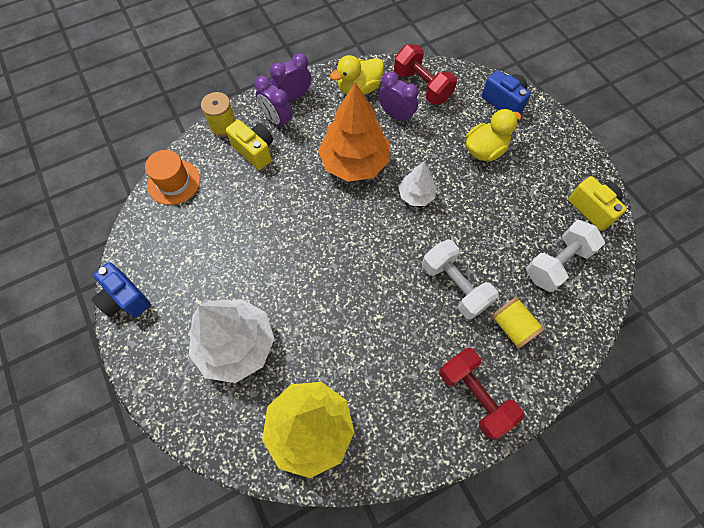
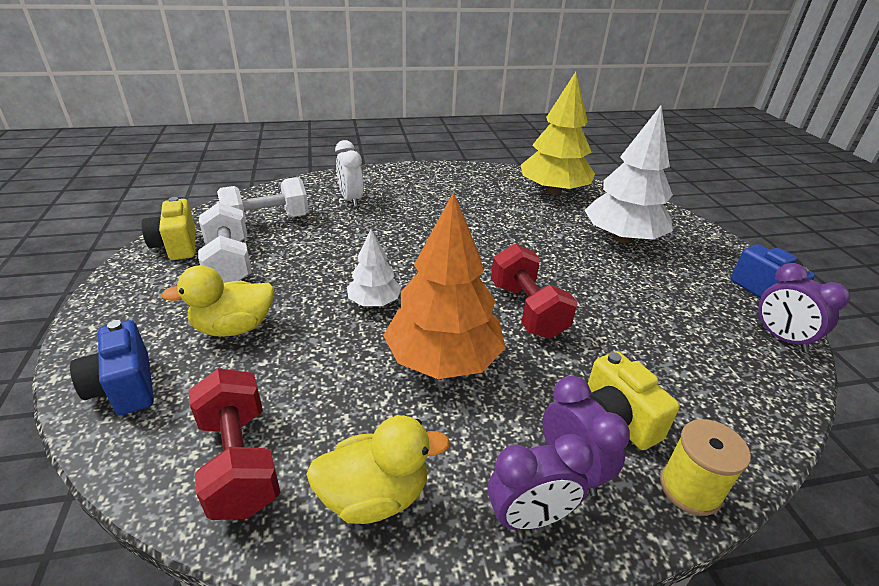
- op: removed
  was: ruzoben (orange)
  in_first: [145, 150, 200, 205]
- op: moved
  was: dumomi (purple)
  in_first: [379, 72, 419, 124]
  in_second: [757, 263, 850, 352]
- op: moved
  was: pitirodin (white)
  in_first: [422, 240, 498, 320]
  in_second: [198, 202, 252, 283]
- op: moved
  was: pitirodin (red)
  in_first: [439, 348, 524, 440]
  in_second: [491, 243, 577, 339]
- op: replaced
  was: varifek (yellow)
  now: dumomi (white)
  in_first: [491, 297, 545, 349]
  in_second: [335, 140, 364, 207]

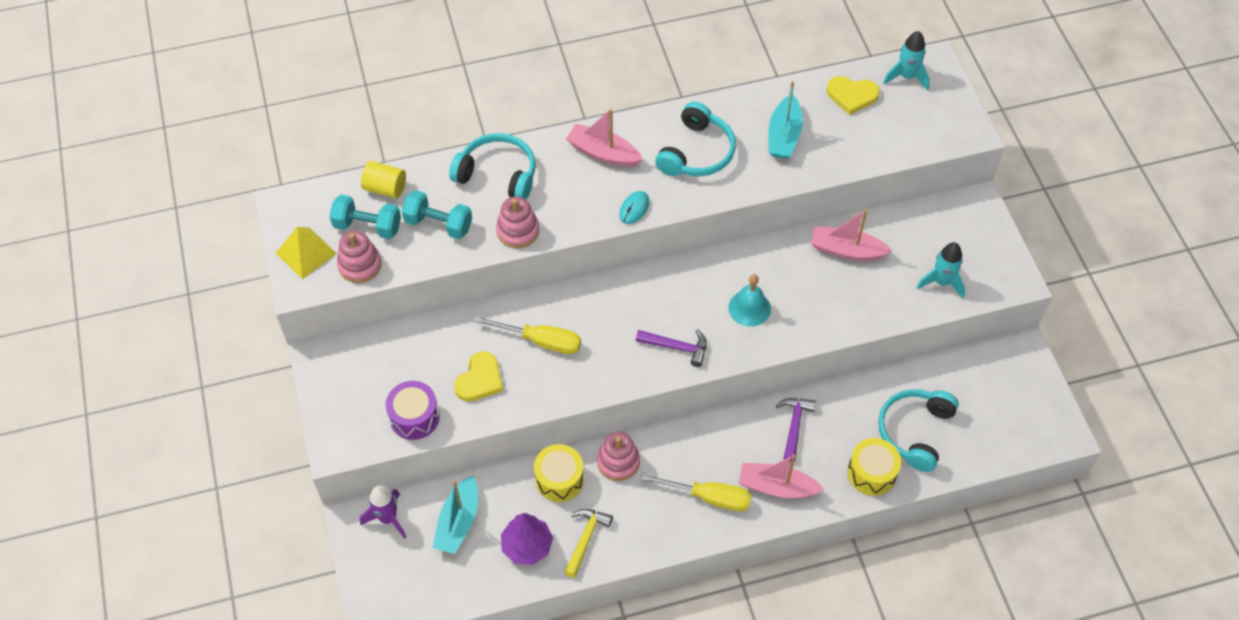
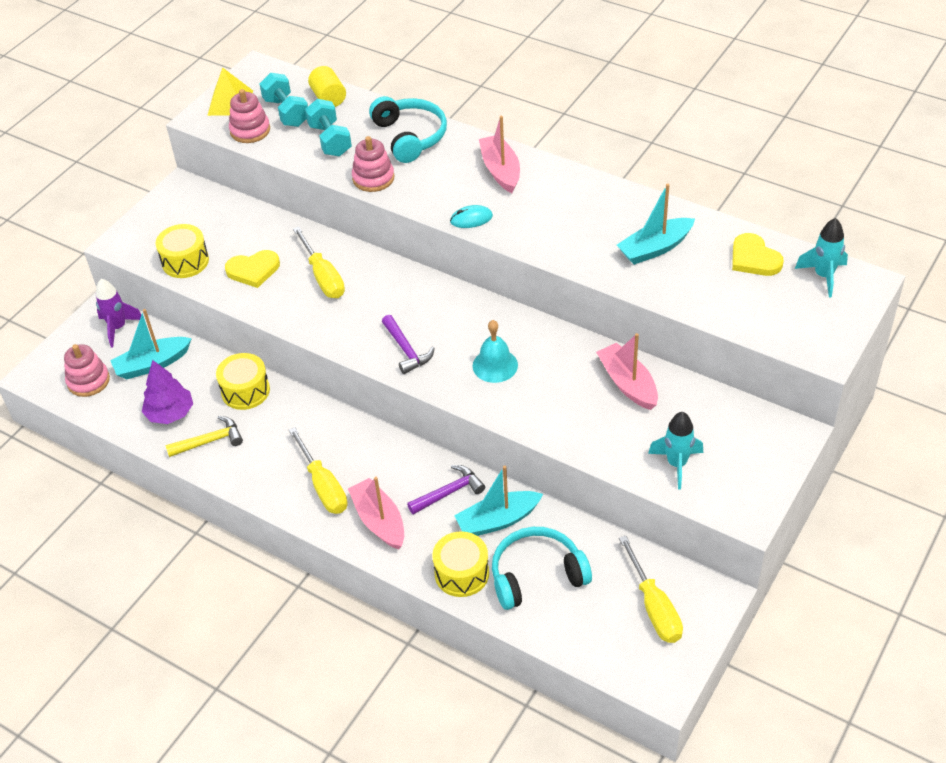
- op: removed
  was: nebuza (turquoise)
  in_first: [655, 101, 736, 176]
- op: added
  now: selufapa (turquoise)
  in_second: [454, 466, 543, 536]
- op: added
  now: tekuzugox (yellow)
  in_second: [619, 536, 683, 643]
- op: moved
  was: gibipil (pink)
  in_first: [597, 432, 640, 481]
  in_second: [64, 344, 110, 397]
- op: recoloured
  was: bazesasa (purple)
  now: bazesasa (yellow)
  in_first: [386, 381, 440, 440]
  in_second: [156, 224, 209, 278]

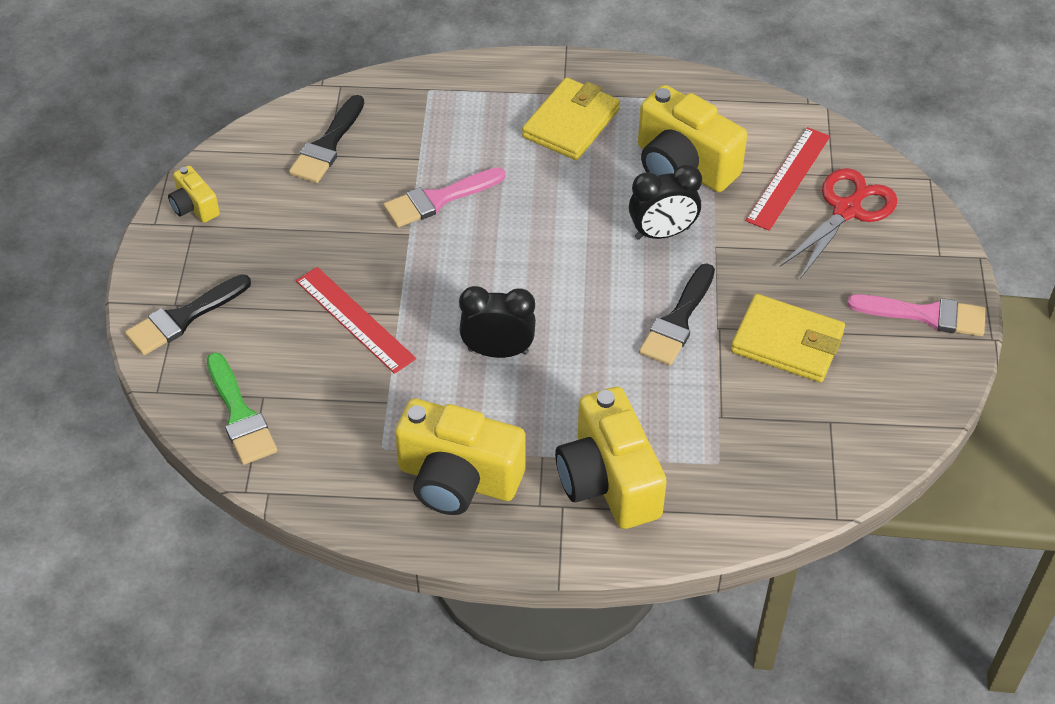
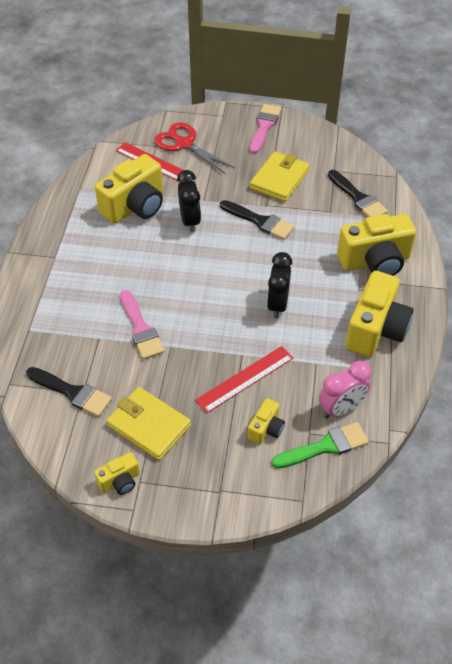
- op: added
  now: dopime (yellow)
  in_second: [248, 398, 285, 444]
- op: added
  now: dumomi (pink)
  in_second: [319, 361, 371, 418]
- op: moved
  was: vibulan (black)
  in_first: [125, 274, 251, 355]
  in_second: [328, 170, 388, 217]
- op: moved
  was: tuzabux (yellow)
  in_first: [522, 78, 620, 160]
  in_second: [107, 387, 191, 460]

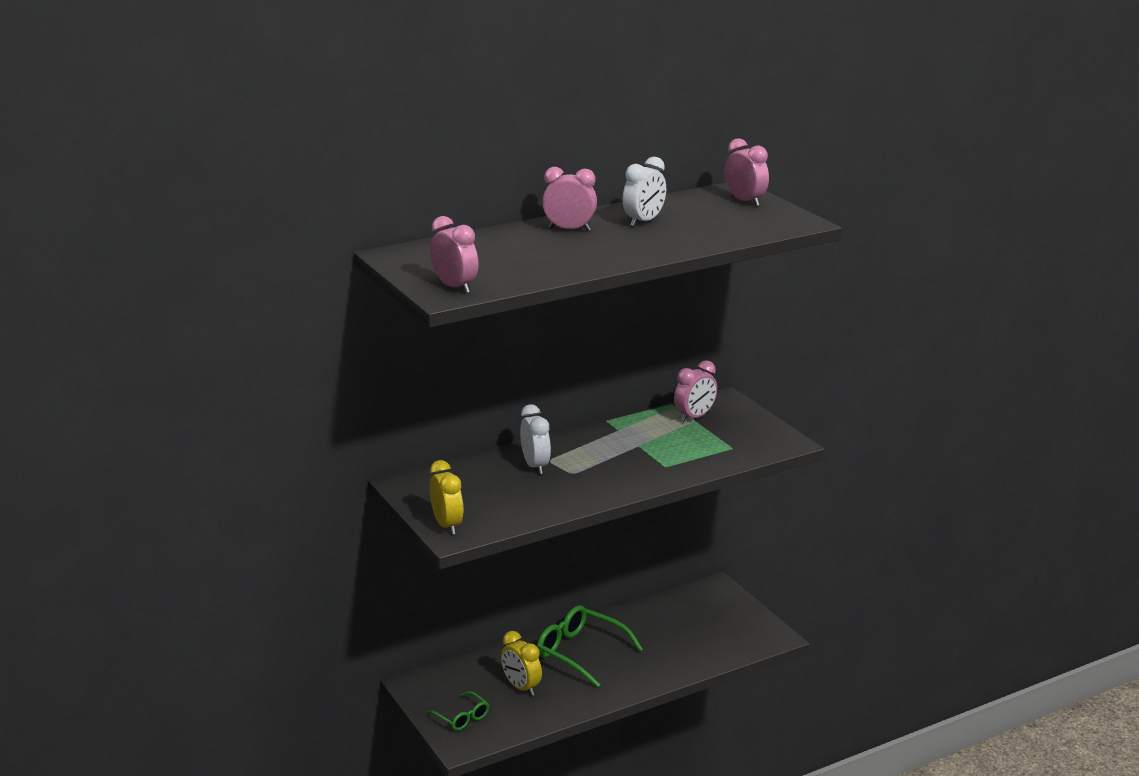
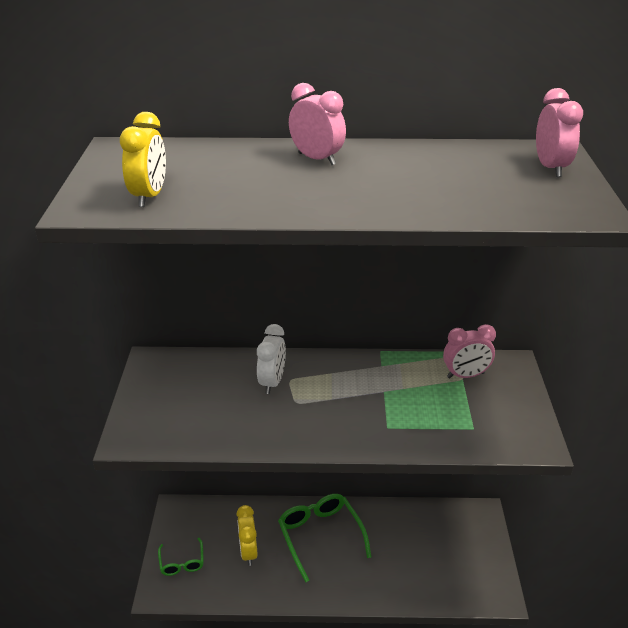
- op: removed
  was: dumomi (pink)
  in_first: [430, 216, 479, 294]
- op: removed
  was: dumomi (white)
  in_first: [623, 157, 666, 227]
- op: moved
  was: dumomi (yellow)
  in_first: [430, 460, 463, 535]
  in_second: [120, 112, 166, 207]

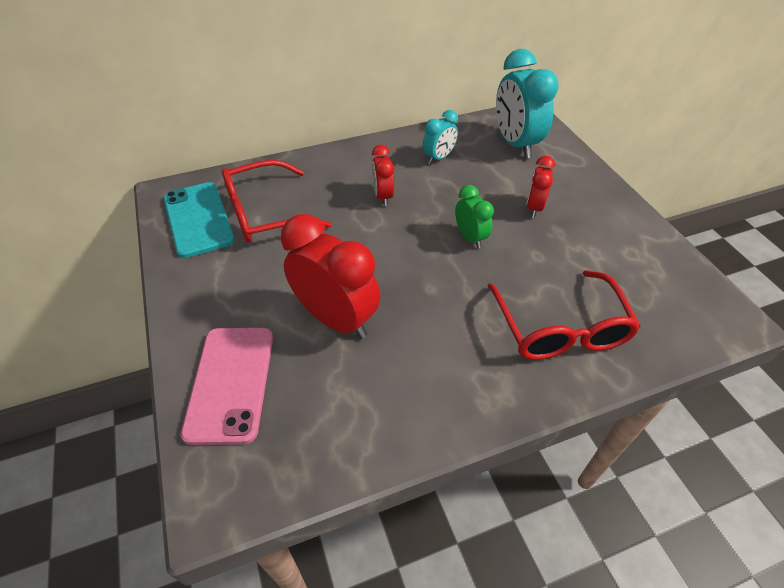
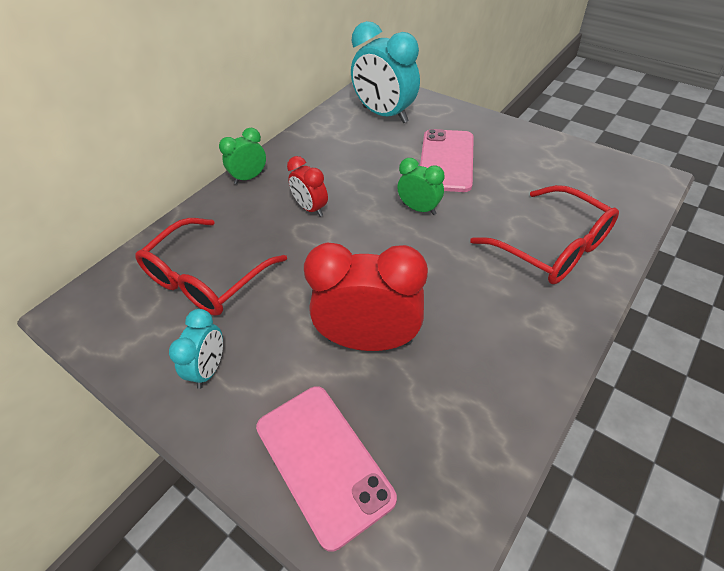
- op: removed
  was: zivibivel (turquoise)
  in_first: [164, 182, 235, 258]
- op: added
  now: dumomi (green)
  in_second: [219, 128, 266, 184]
- op: moved
  was: dumomi (turquoise)
  in_first: [423, 110, 458, 164]
  in_second: [169, 309, 223, 389]
- op: replaced
  was: dumomi (red)
  now: zivibivel (pink)
  in_first: [526, 156, 555, 218]
  in_second: [420, 129, 474, 192]

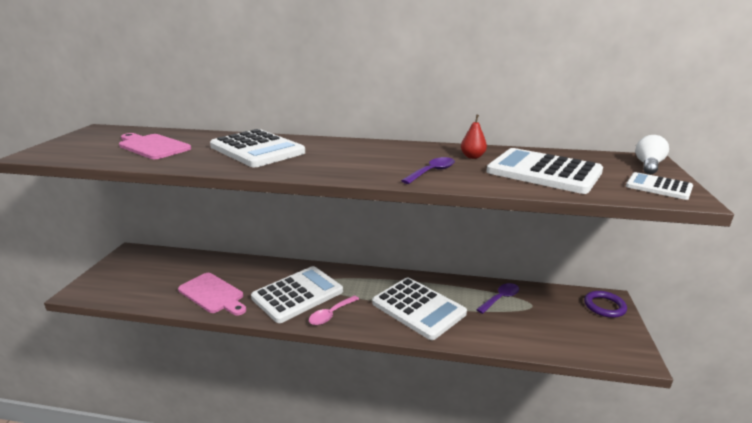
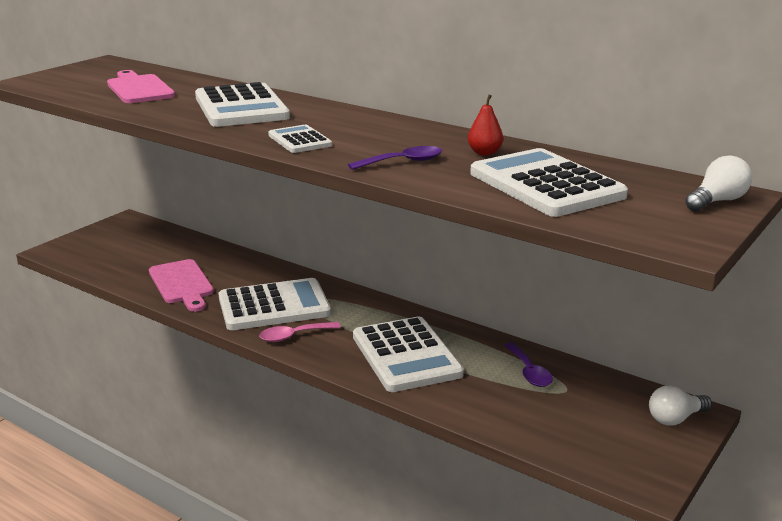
- op: moved
  was: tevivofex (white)
  in_first: [626, 172, 693, 200]
  in_second: [268, 125, 332, 153]
- op: replaced
  was: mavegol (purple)
  now: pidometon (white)
  in_first: [584, 291, 627, 318]
  in_second: [649, 385, 712, 426]
- op: turned
  was: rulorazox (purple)
  in_first: [476, 283, 519, 314]
  in_second: [504, 342, 553, 387]
  clockwise: 90

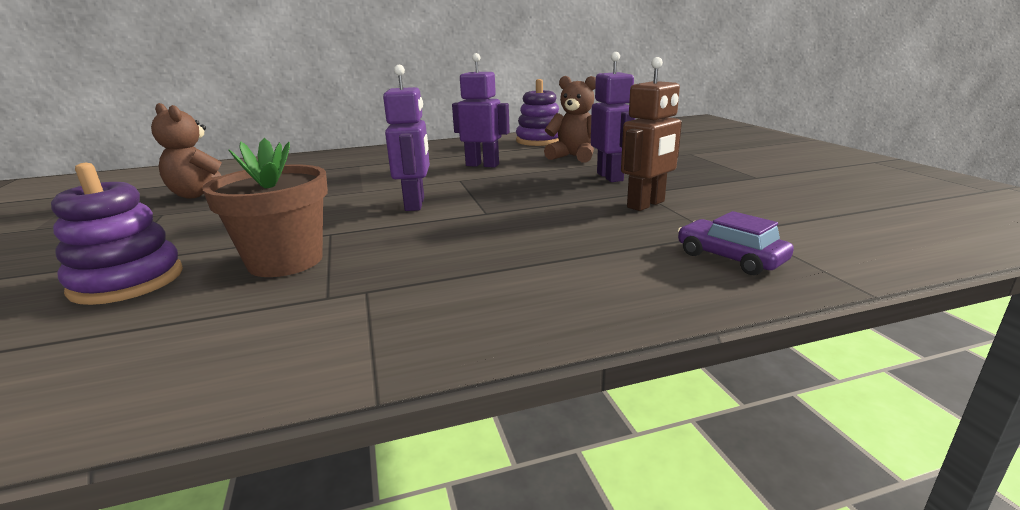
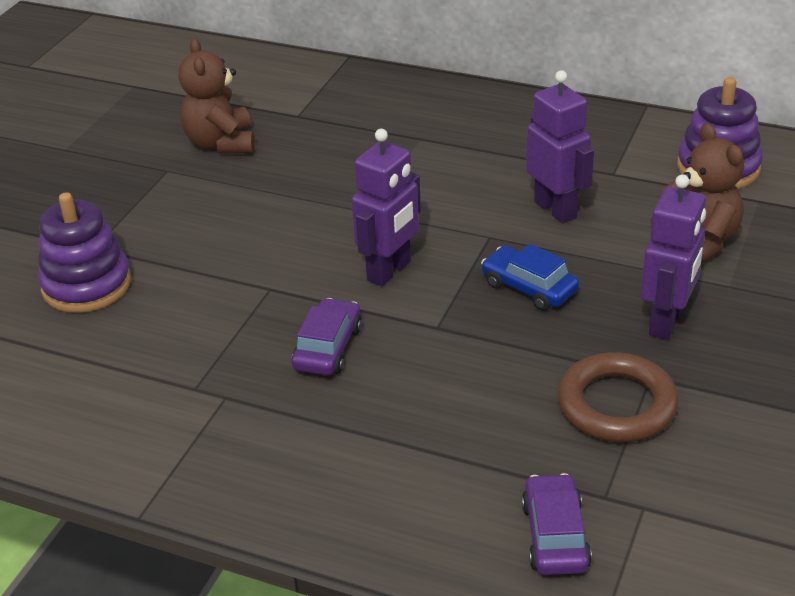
- op: removed
  was: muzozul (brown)
  in_first: [202, 138, 328, 277]
- op: added
  now: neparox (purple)
  in_second: [292, 298, 362, 376]
- op: added
  now: neparox (blue)
  in_second: [481, 244, 579, 311]
- op: replaced
  was: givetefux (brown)
  now: mavegol (brown)
  in_first: [621, 57, 682, 211]
  in_second: [557, 352, 679, 442]

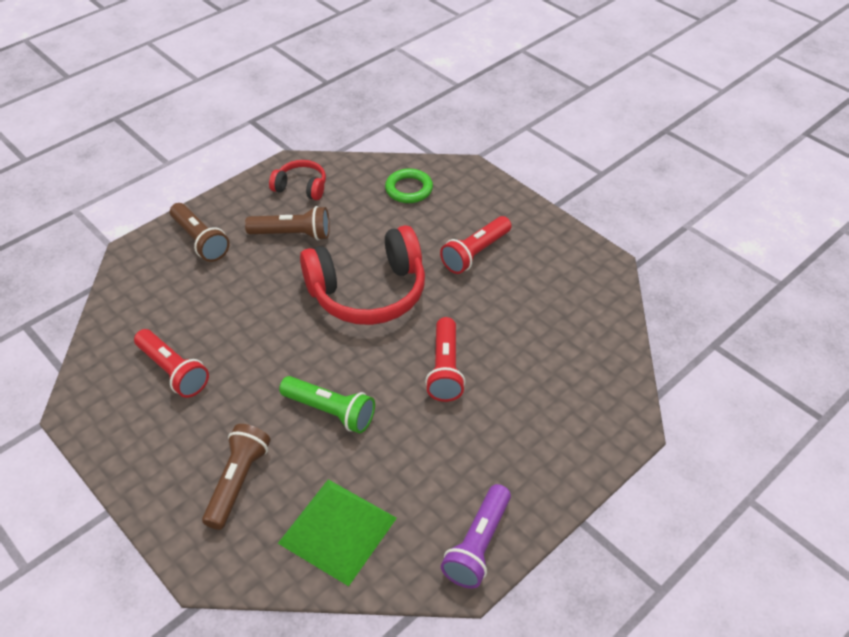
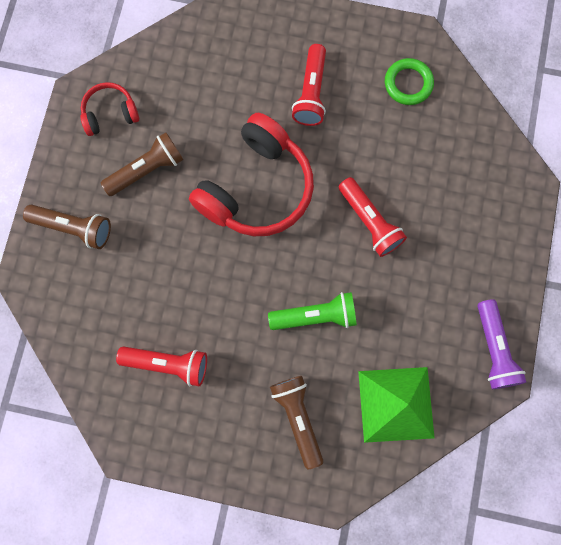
- op: moved
  was: mavegol (green)
  in_first: [385, 168, 433, 203]
  in_second: [385, 58, 434, 105]

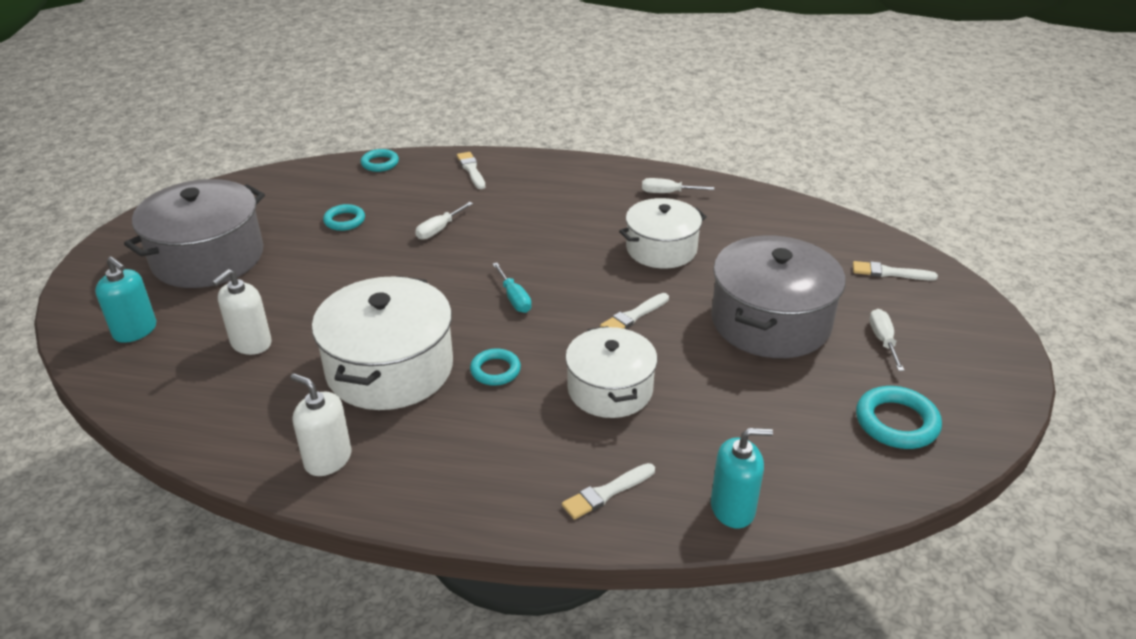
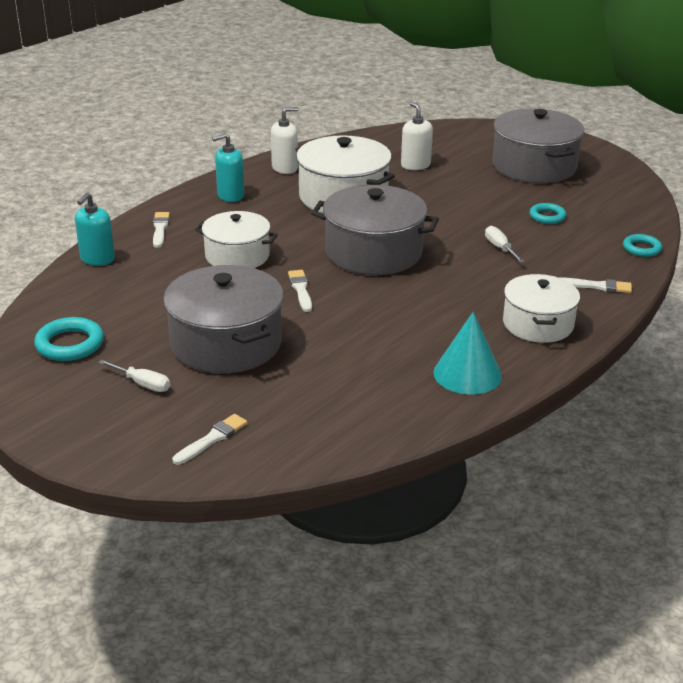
- op: removed
  was: mavegol (turquoise)
  in_first: [470, 348, 521, 386]
- op: moved
  was: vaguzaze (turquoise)
  in_first: [95, 256, 157, 343]
  in_second: [212, 133, 244, 202]
- op: moved
  was: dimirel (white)
  in_first: [619, 198, 707, 268]
  in_second: [503, 274, 580, 343]
- op: replaced
  was: tekuzugox (turquoise)
  now: dimirel (grey)
  in_first: [493, 263, 532, 313]
  in_second: [311, 185, 439, 275]
- op: replaced
  was: tekuzugox (white)
  now: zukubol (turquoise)
  in_first: [642, 178, 714, 193]
  in_second: [433, 312, 502, 395]

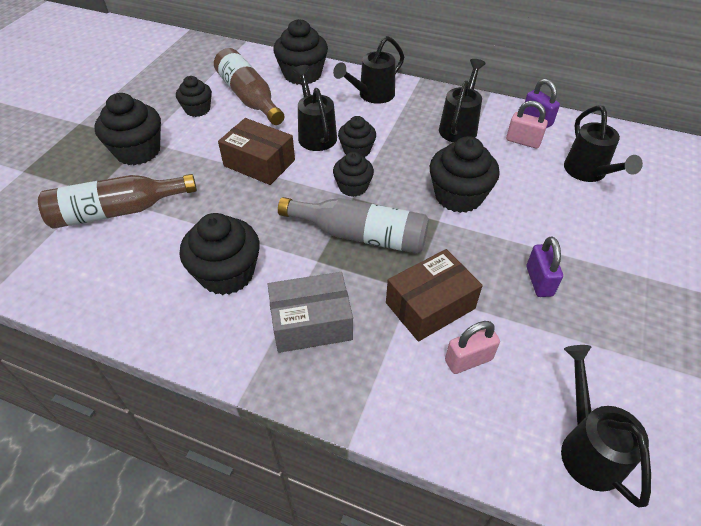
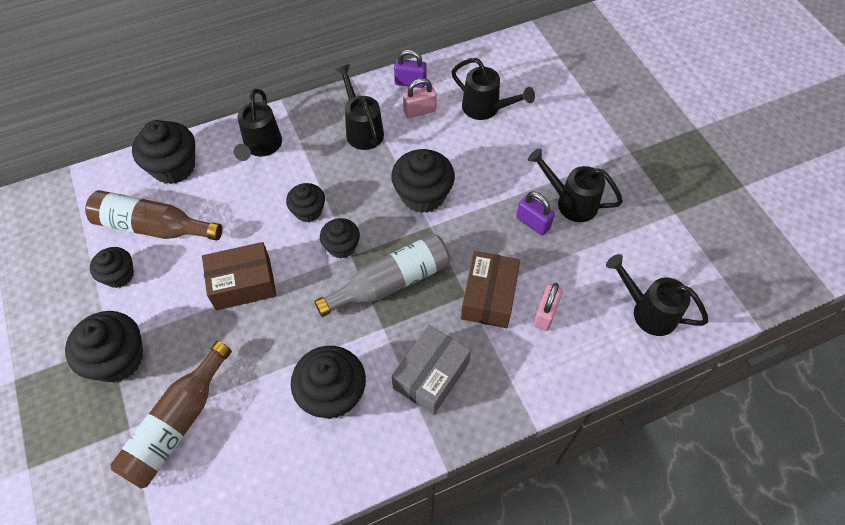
- op: moved
  was: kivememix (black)
  in_first: [293, 65, 337, 151]
  in_second: [528, 148, 623, 222]

